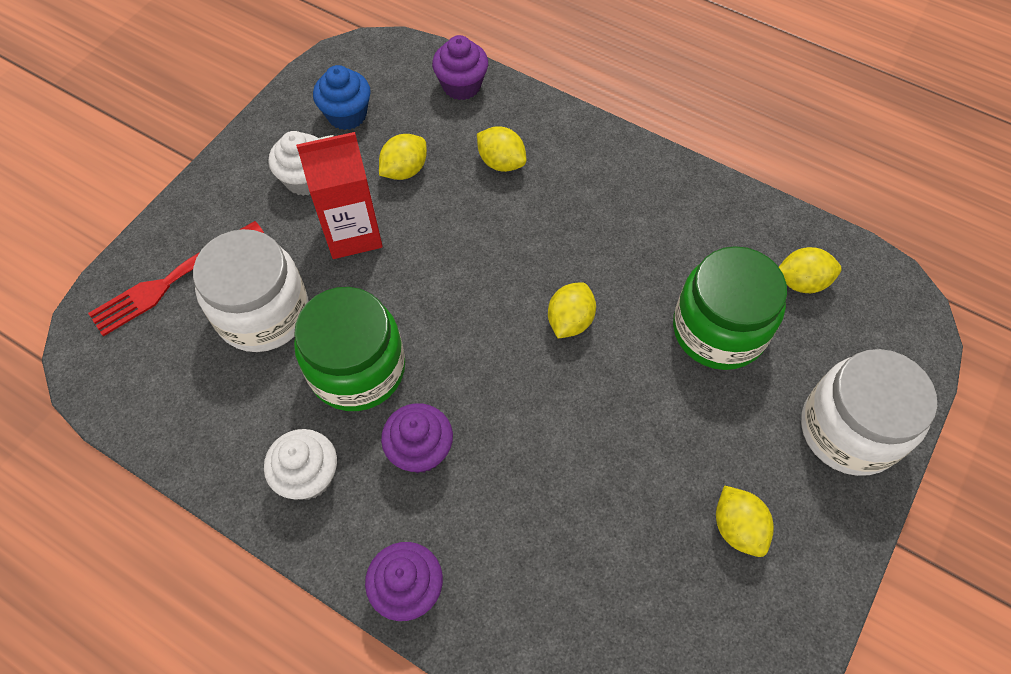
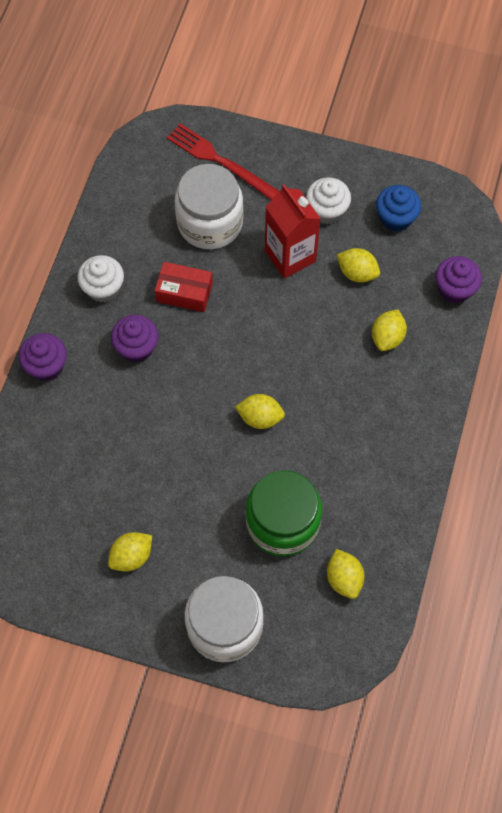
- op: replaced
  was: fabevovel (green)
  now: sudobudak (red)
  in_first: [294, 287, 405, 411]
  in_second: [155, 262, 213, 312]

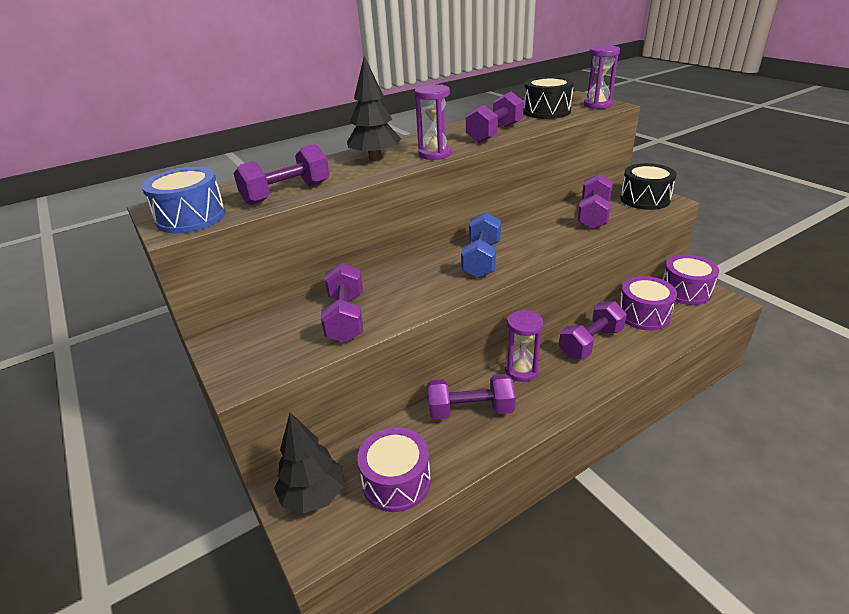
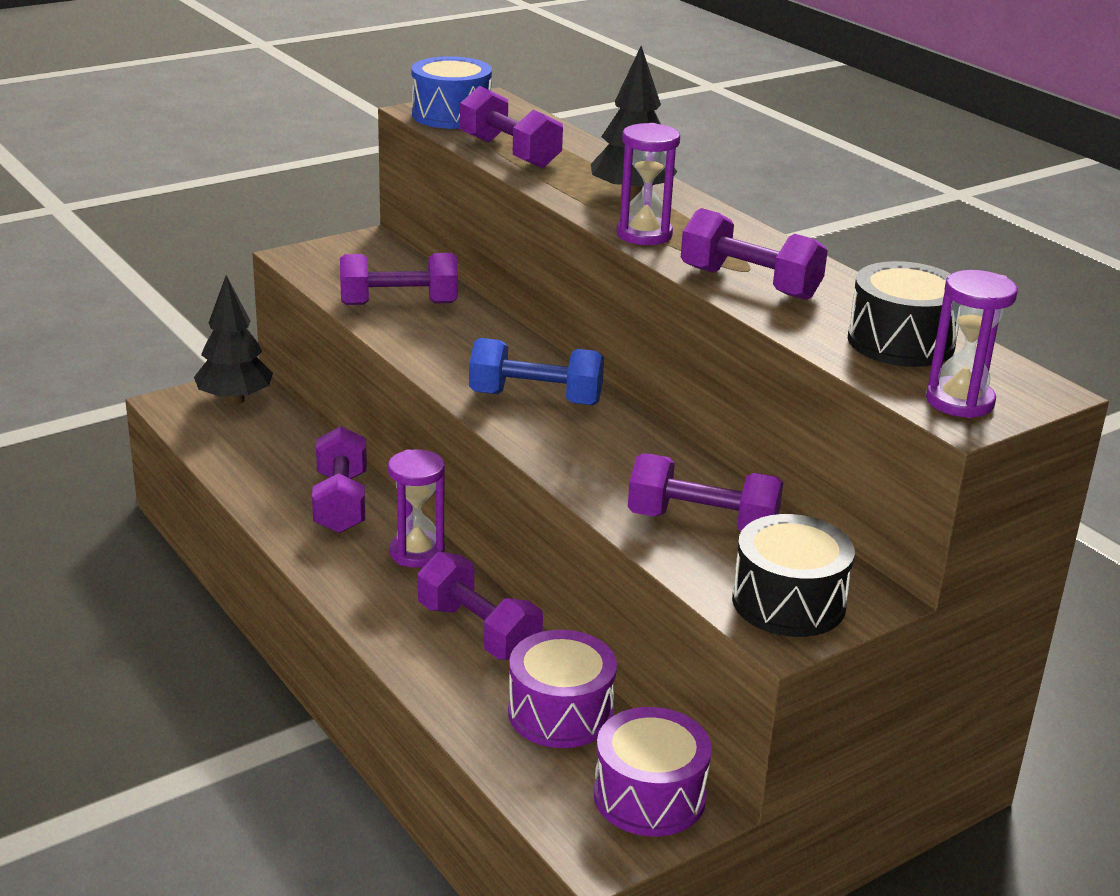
- op: removed
  was: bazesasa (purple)
  in_first: [357, 427, 431, 512]

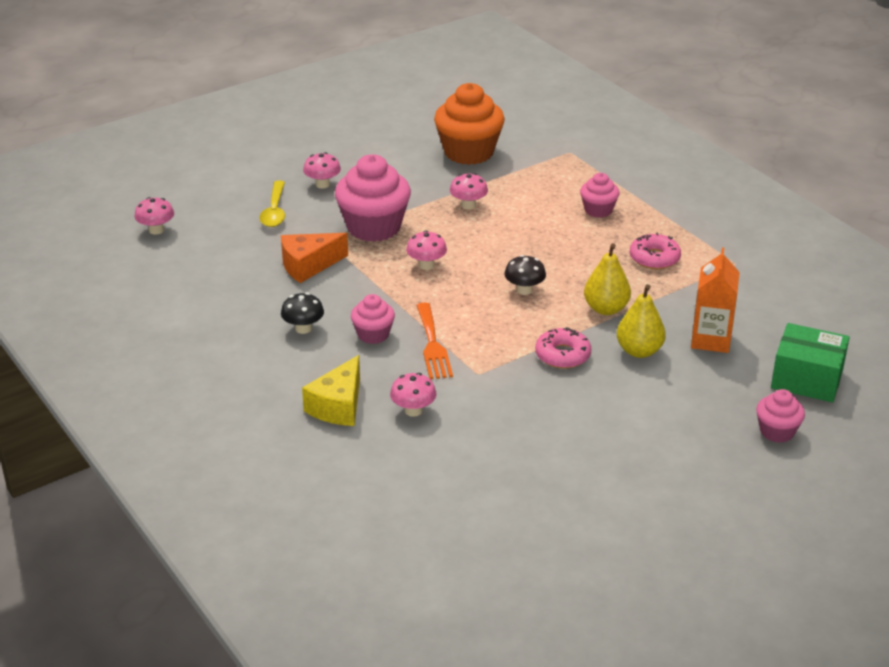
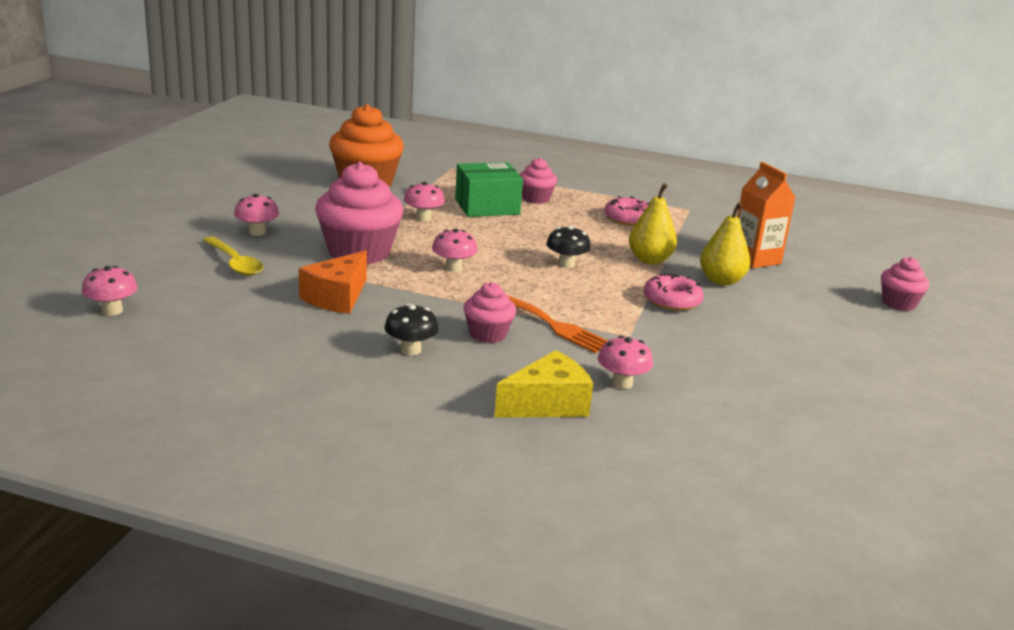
- op: moved
  was: sudobudak (green)
  in_first: [771, 323, 850, 402]
  in_second: [455, 162, 523, 217]
- op: turned
  was: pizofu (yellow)
  in_first: [302, 355, 360, 426]
  in_second: [494, 350, 593, 418]
  clockwise: -105

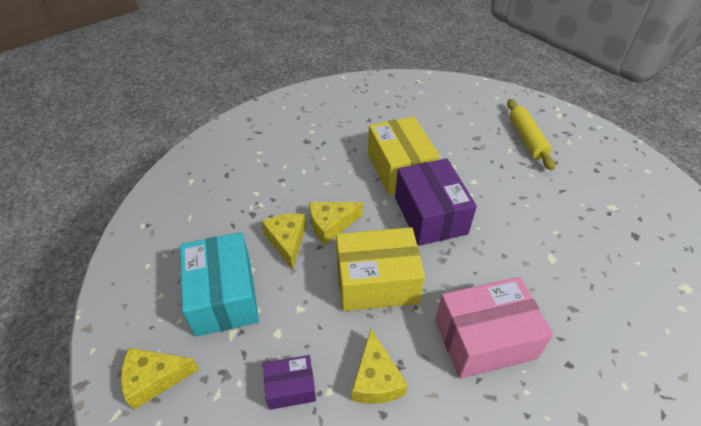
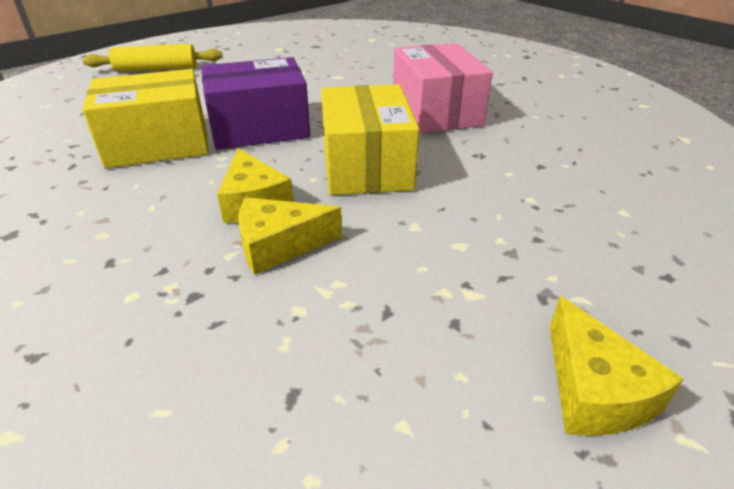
- op: removed
  was: sudobudak (turquoise)
  in_first: [180, 232, 259, 337]
- op: removed
  was: sudobudak (purple)
  in_first: [263, 355, 316, 410]
- op: removed
  was: pizofu (yellow)
  in_first: [352, 329, 408, 404]

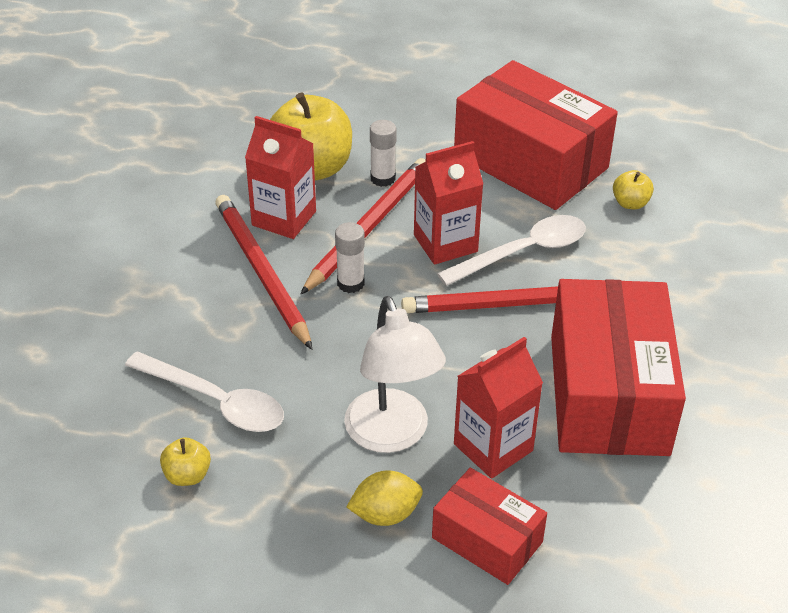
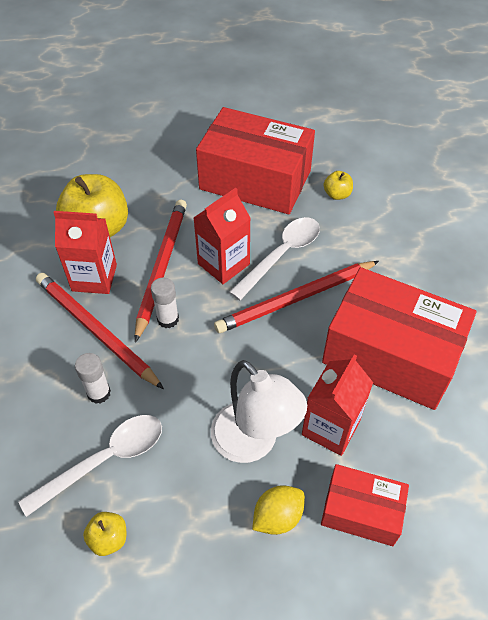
- op: moved
  was: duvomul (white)
  in_first: [370, 120, 397, 187]
  in_second: [75, 353, 111, 404]
- op: turned
  was: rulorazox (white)
  in_first: [125, 352, 284, 432]
  in_second: [18, 415, 162, 517]
  clockwise: -45
- op: turned
  was: sudobudak (red)
  in_first: [551, 279, 686, 456]
  in_second: [322, 267, 476, 410]
  clockwise: -45

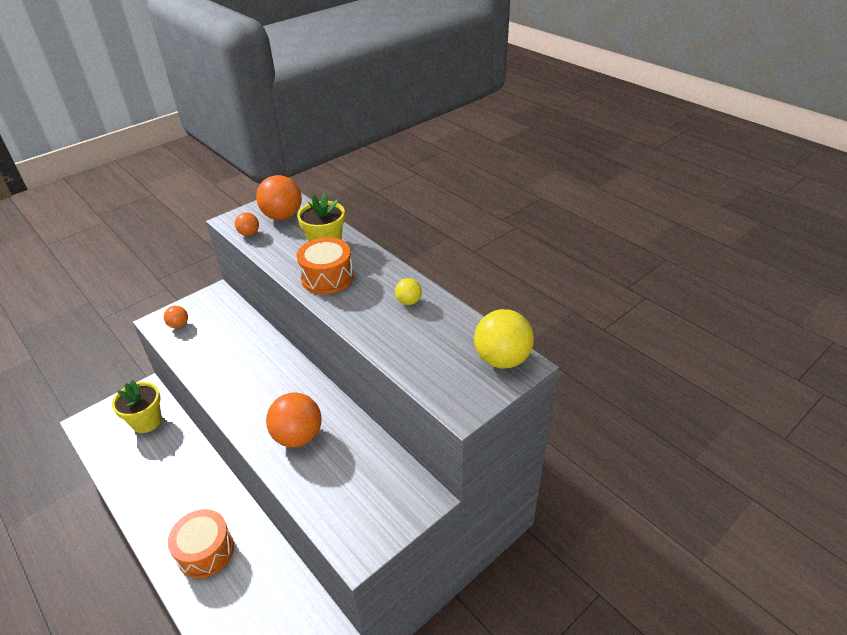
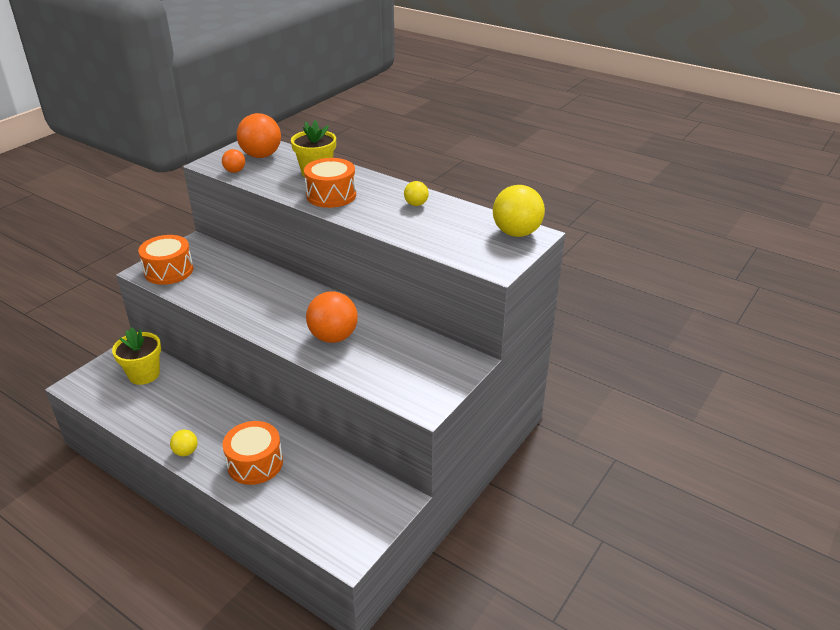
- op: added
  now: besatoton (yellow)
  in_second: [170, 430, 198, 456]
- op: replaced
  was: besatoton (orange)
  now: bazesasa (orange)
  in_first: [164, 306, 188, 328]
  in_second: [138, 235, 194, 285]

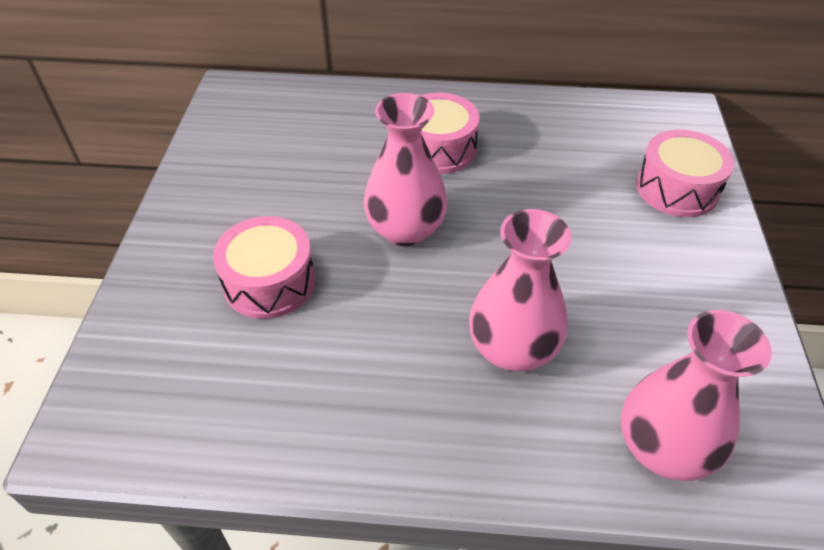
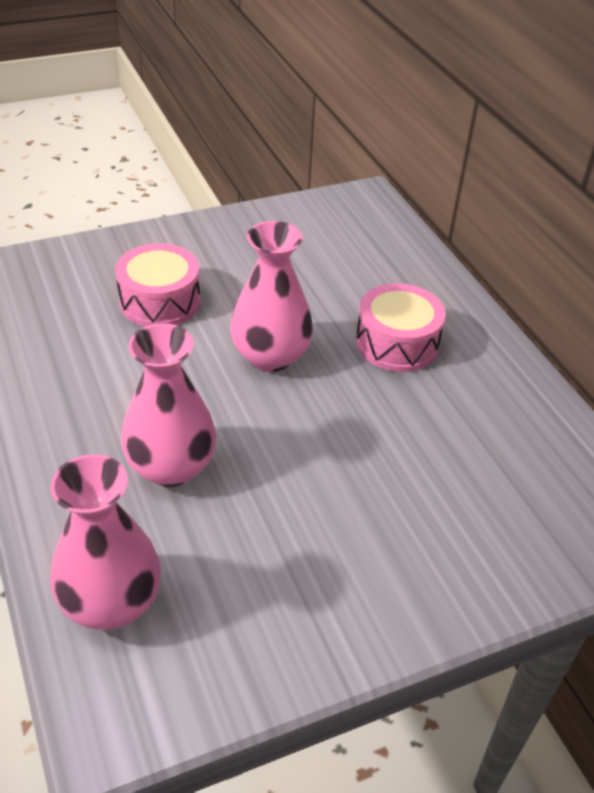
- op: removed
  was: bazesasa (pink)
  in_first: [636, 129, 734, 217]

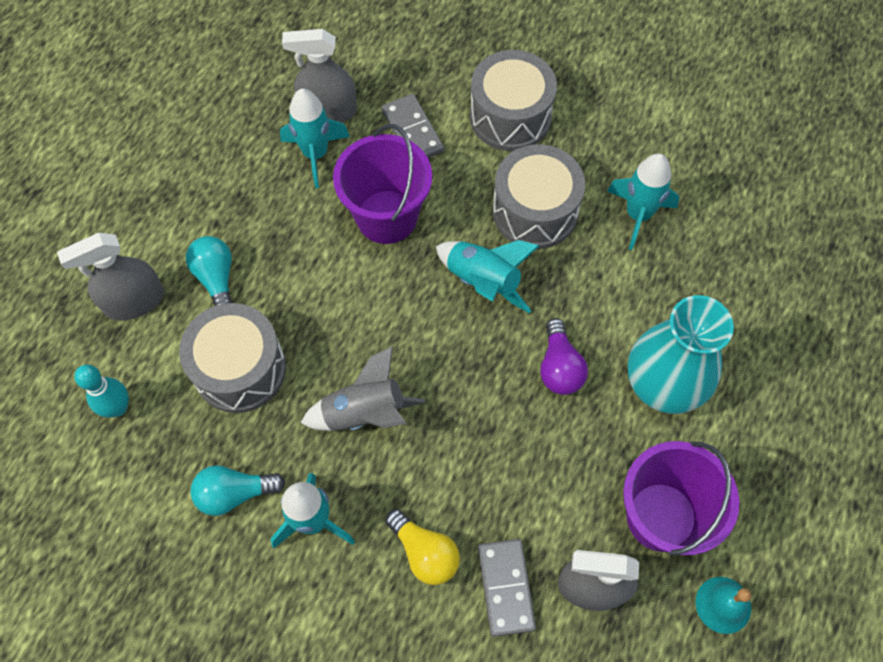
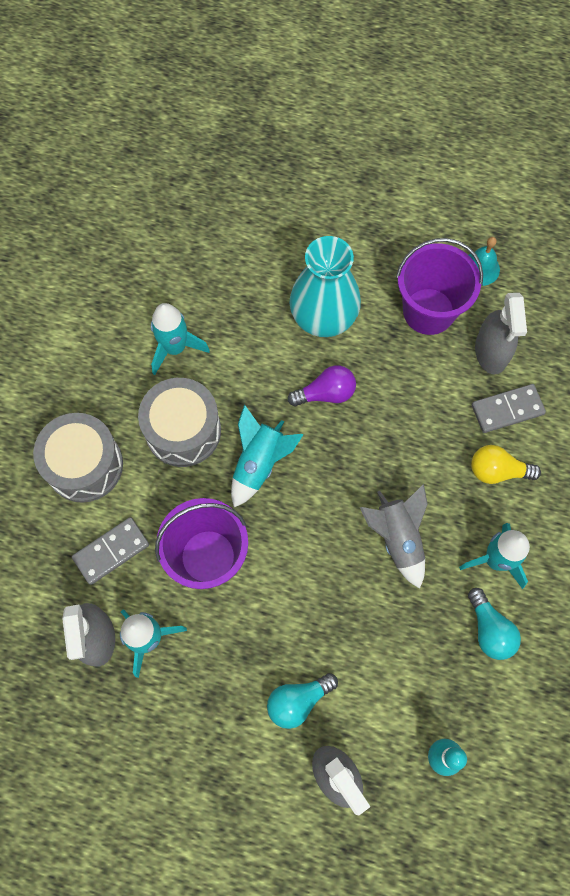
- op: removed
  was: bazesasa (grey)
  in_first: [179, 303, 286, 413]
- op: turned
  was: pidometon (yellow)
  in_first: [385, 509, 460, 585]
  in_second: [471, 445, 541, 484]
  clockwise: -120

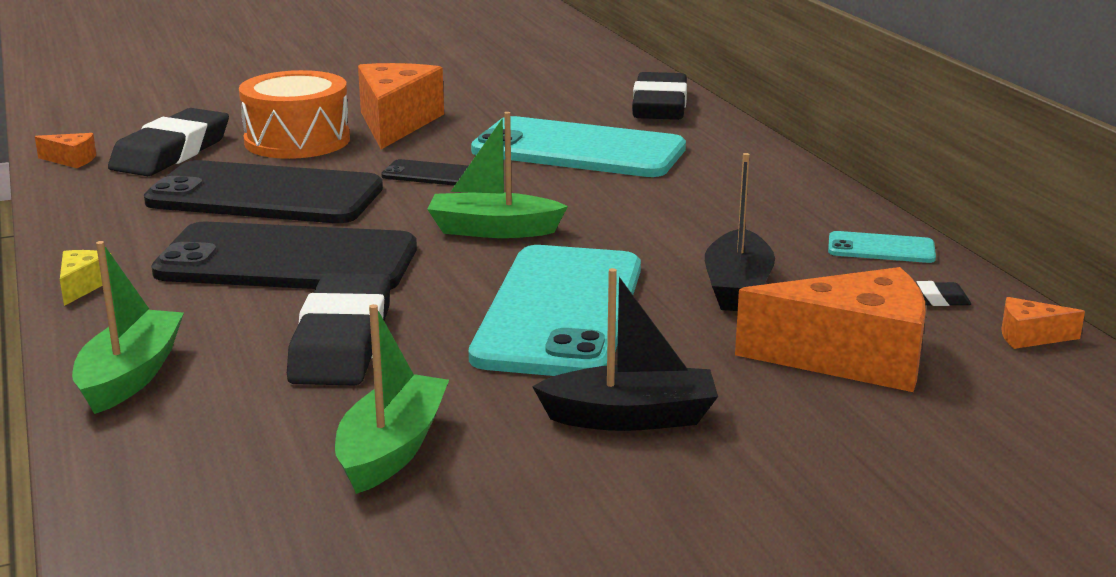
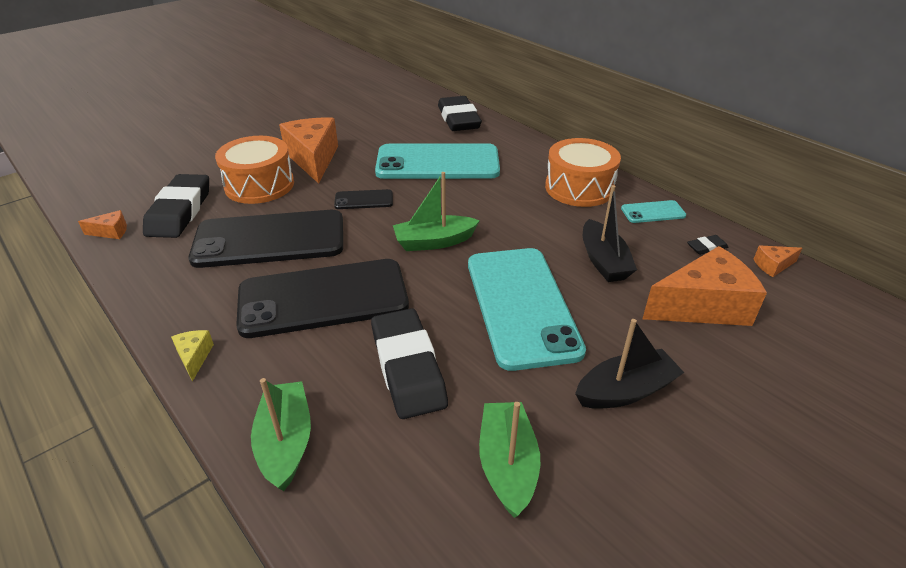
- op: added
  now: bazesasa (orange)
  in_second: [545, 138, 621, 207]

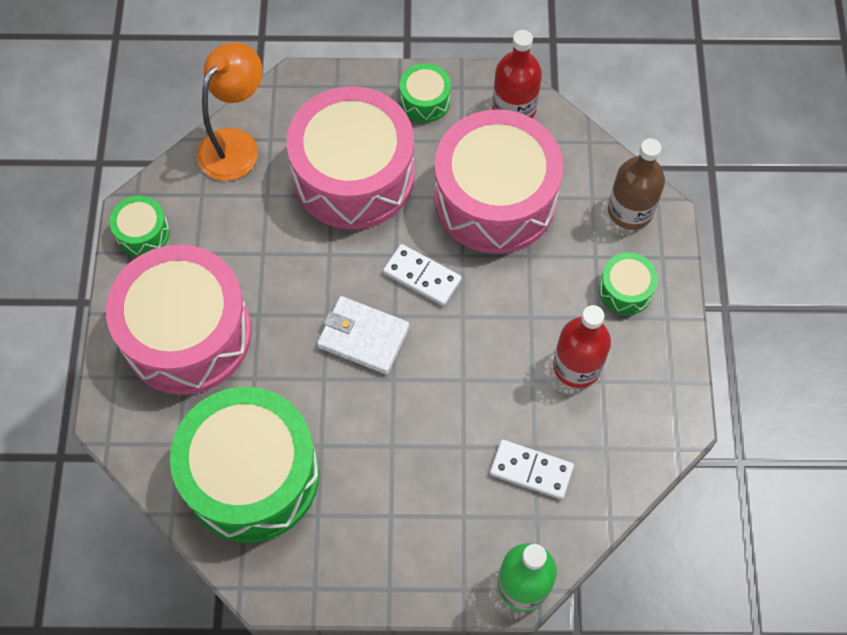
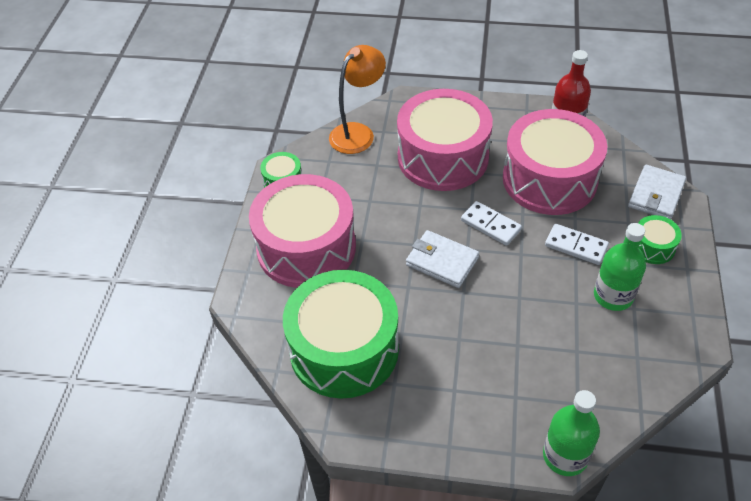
- op: removed
  was: bazesasa (green)
  in_first: [399, 63, 451, 122]
- op: moved
  was: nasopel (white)
  in_first: [490, 440, 574, 500]
  in_second: [545, 224, 609, 265]
- op: replaced
  was: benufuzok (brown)
  now: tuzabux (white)
  in_first: [608, 138, 665, 230]
  in_second: [628, 165, 686, 219]
- op: recoloured
  was: benufuzok (red)
  now: benufuzok (green)
  in_first: [553, 305, 611, 388]
  in_second: [594, 223, 646, 311]

